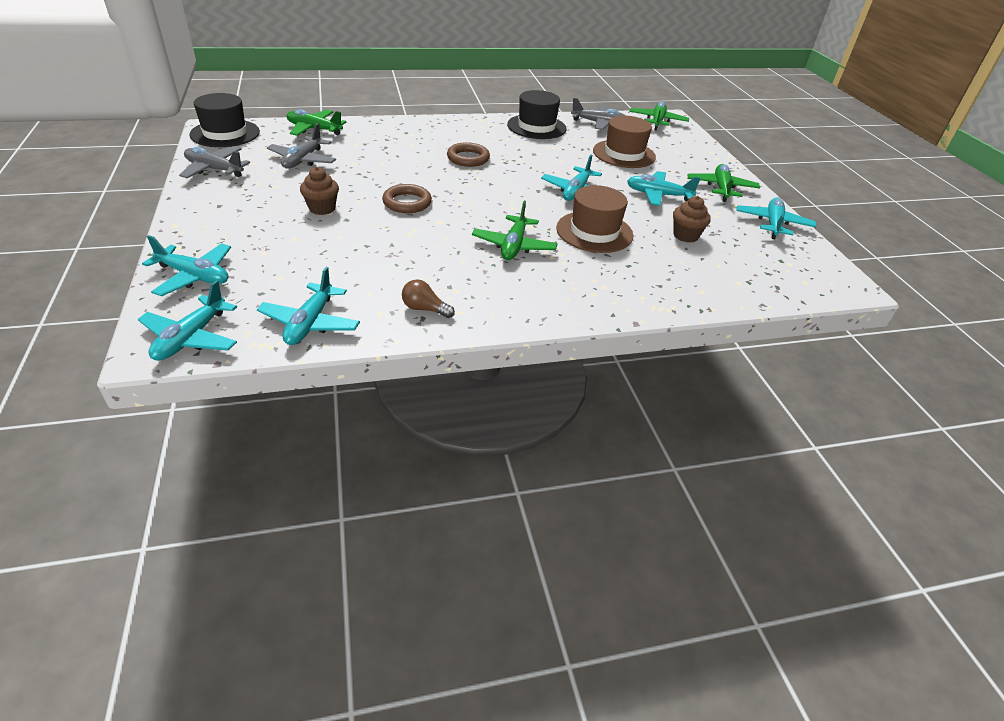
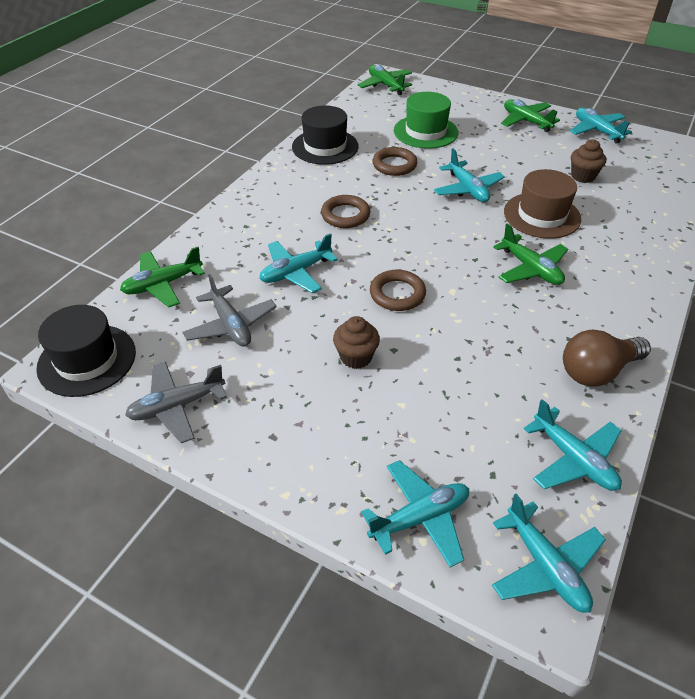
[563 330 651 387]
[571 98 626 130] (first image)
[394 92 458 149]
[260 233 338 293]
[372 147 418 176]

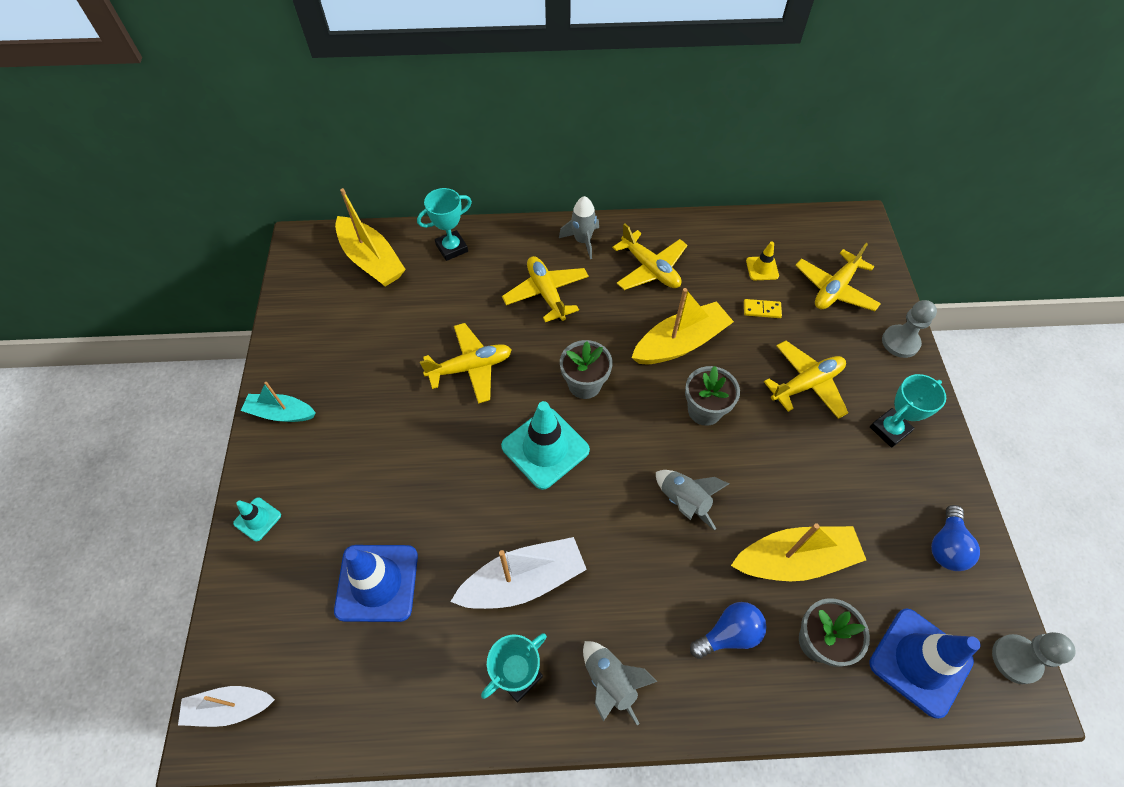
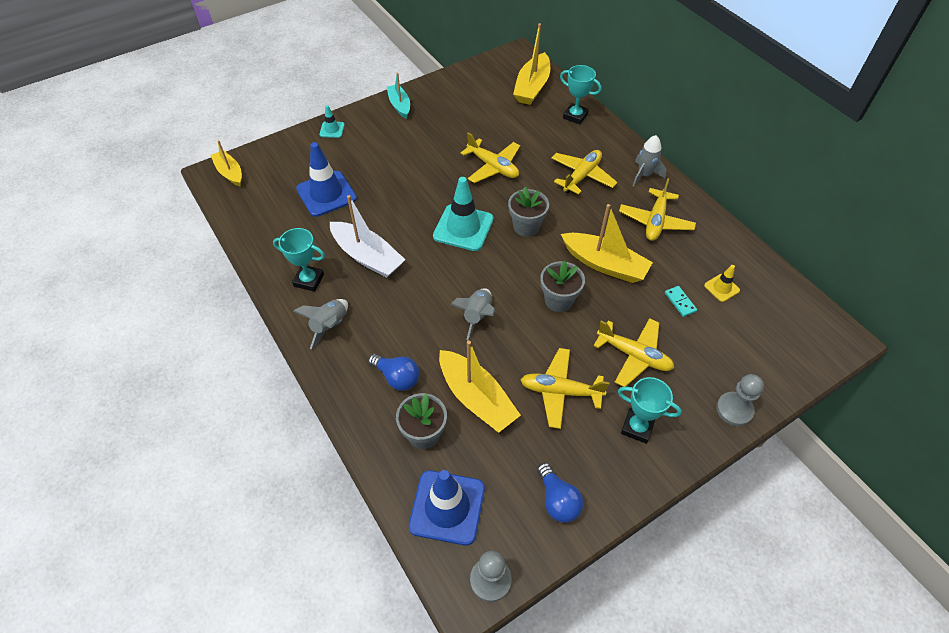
[210 140 242 186]
[665 286 697 317]
[521 348 609 429]
[537 463 584 523]

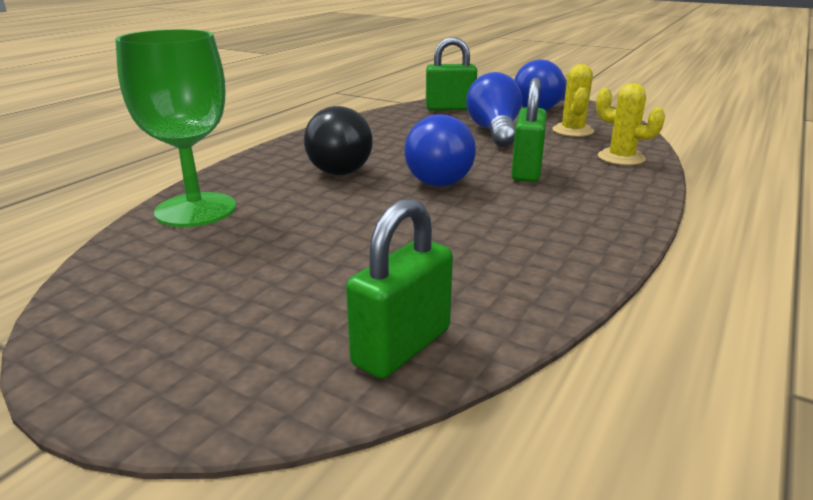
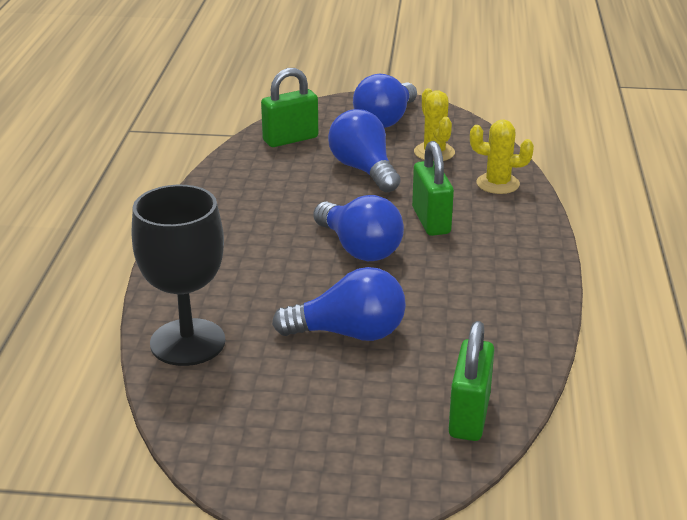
[132 185 225 366]
[304 106 373 175] (first image)
[272 267 406 341]

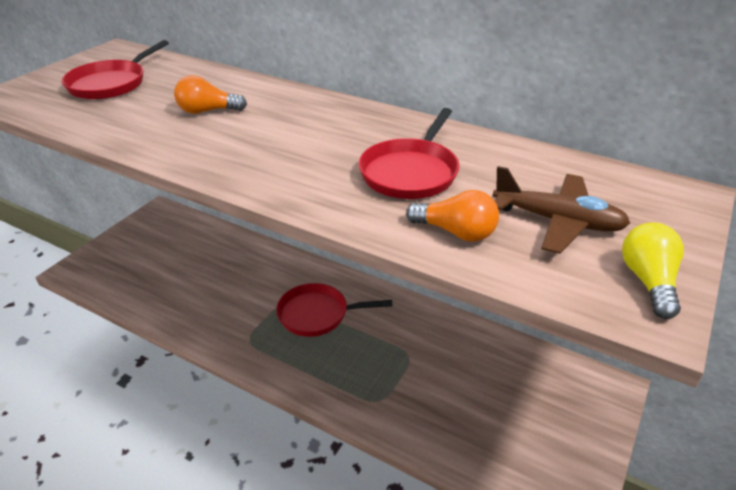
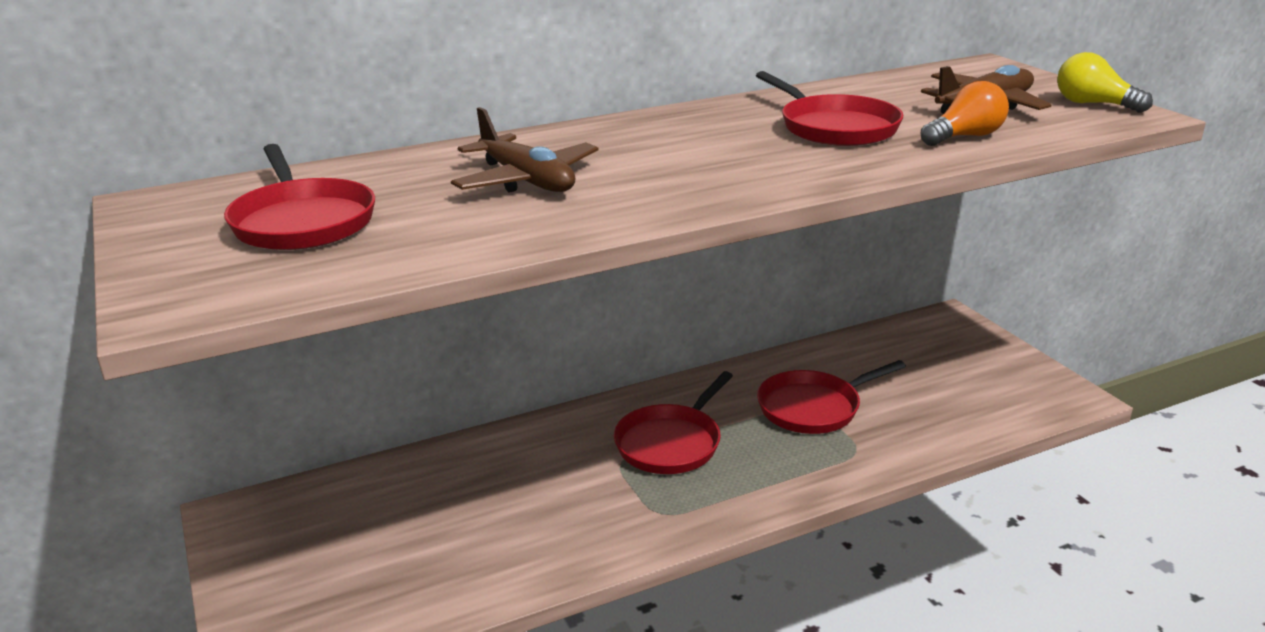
[451 107 599 193]
[757 360 906 434]

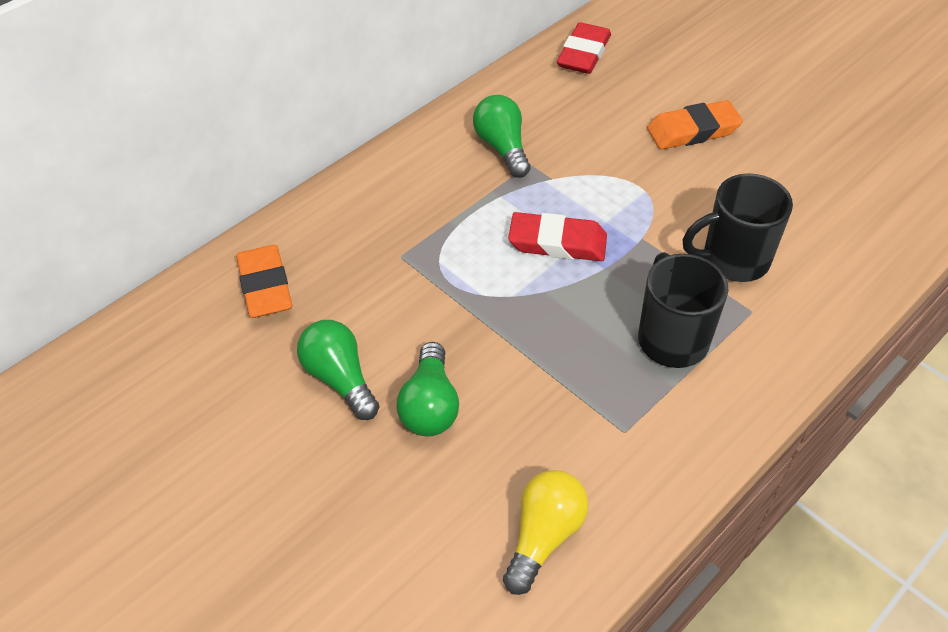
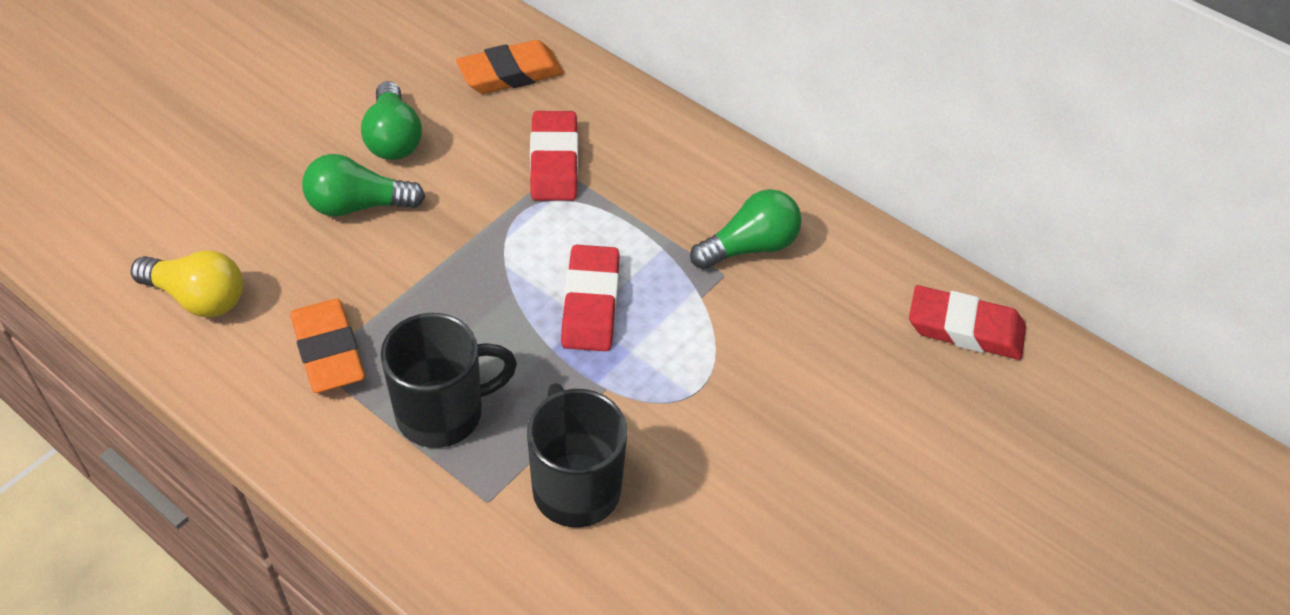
[361 81 422 160]
[290 299 365 393]
[530 111 578 201]

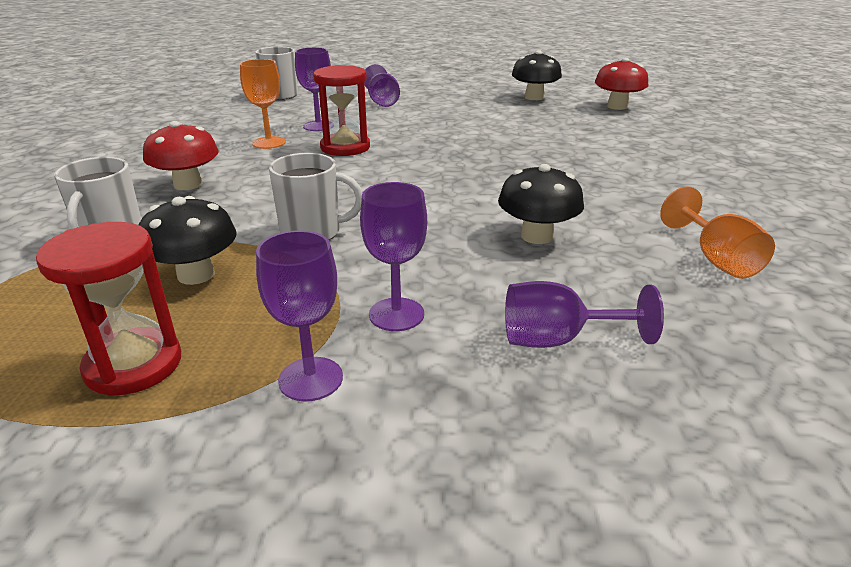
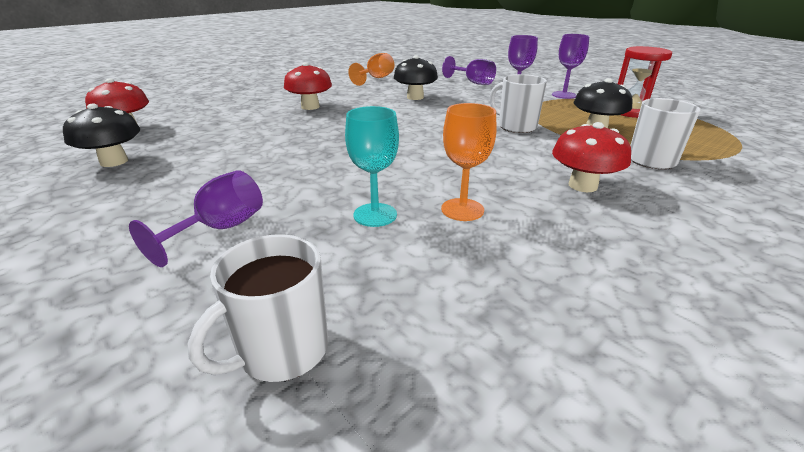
[345 106 399 227]
[313 65 370 156] (first image)
[284 62 332 110]

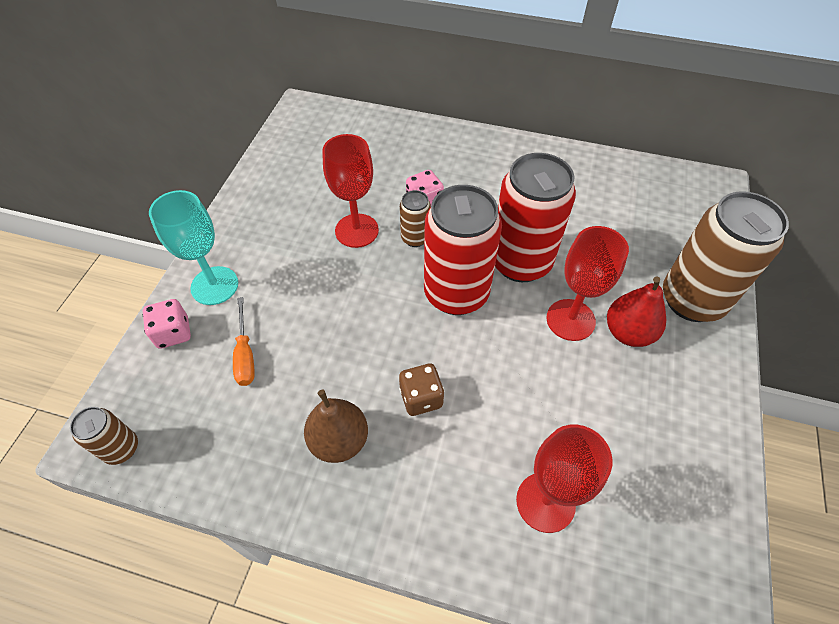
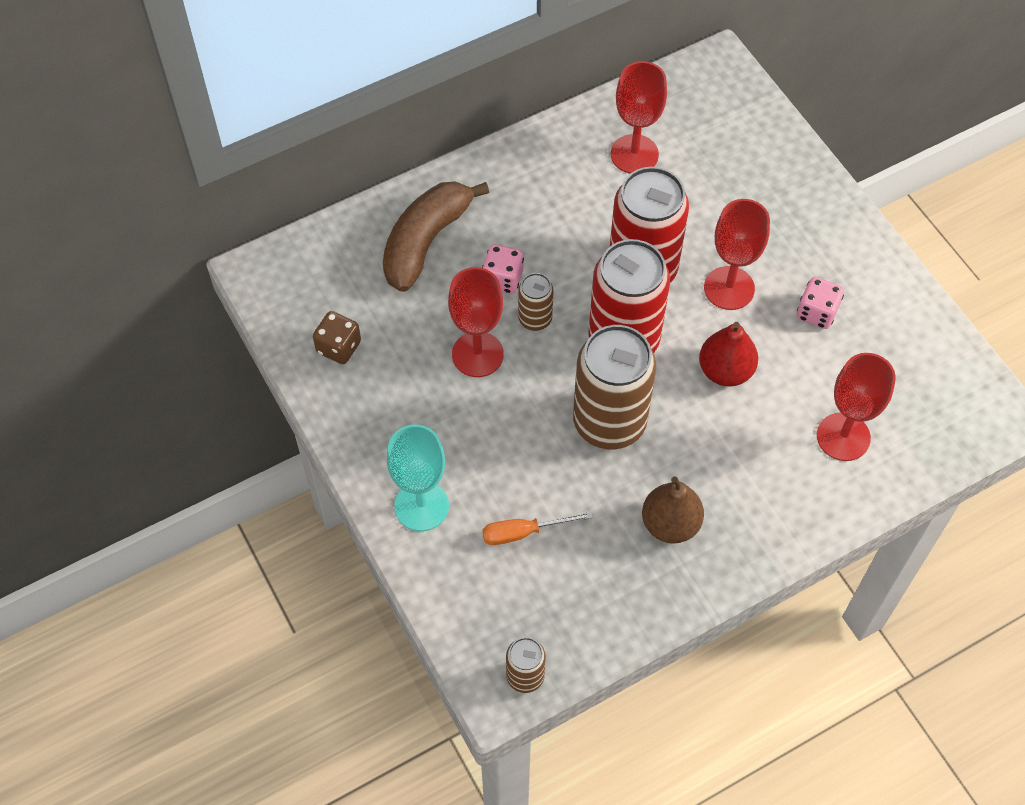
[797 277 844 329]
[483 512 593 545]
[313 311 361 364]
[699 322 758 387]
[573 325 656 449]
[383 181 489 292]
[611 61 667 174]

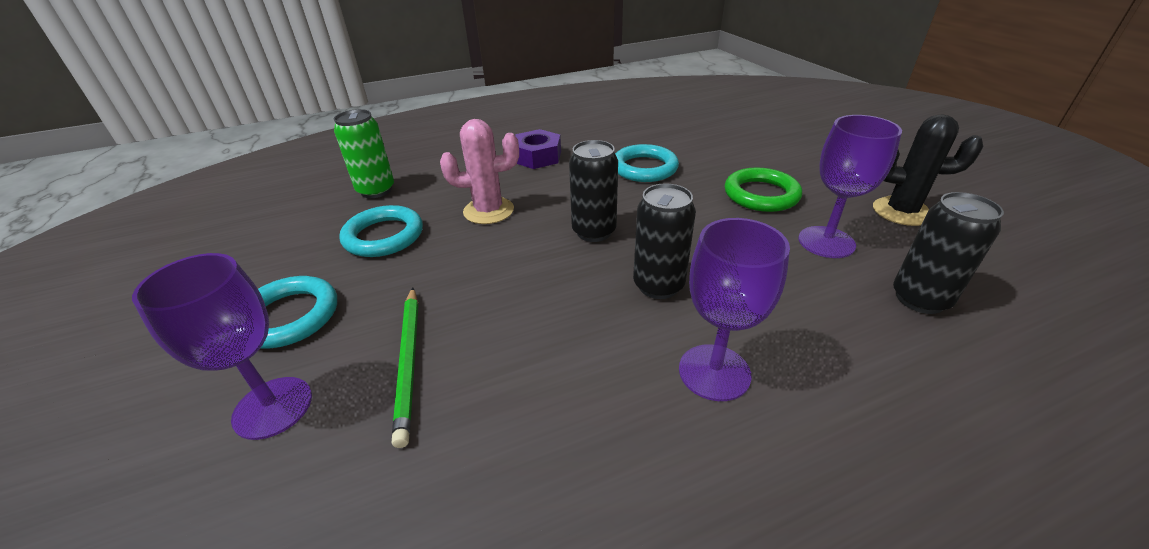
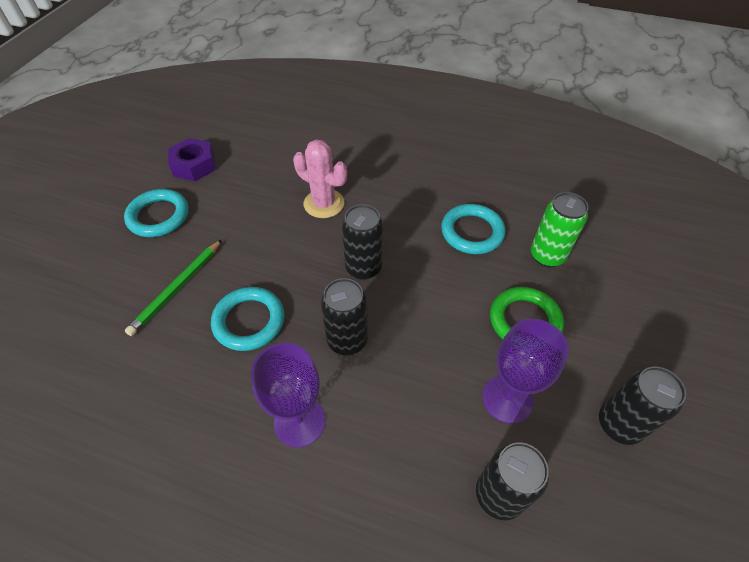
[132 253 312 440] (first image)
[531 192 588 267]
[211 287 284 351]
[168 138 216 181]
[599 367 686 445]

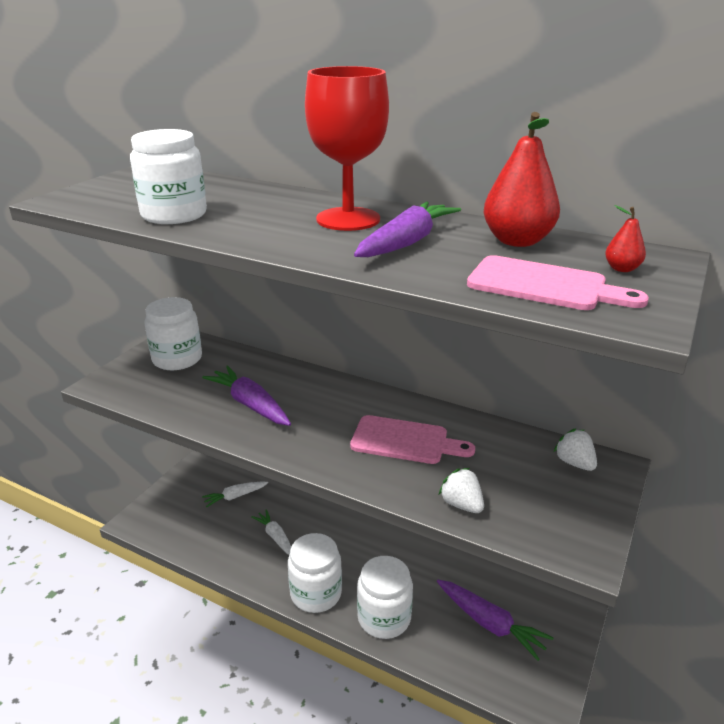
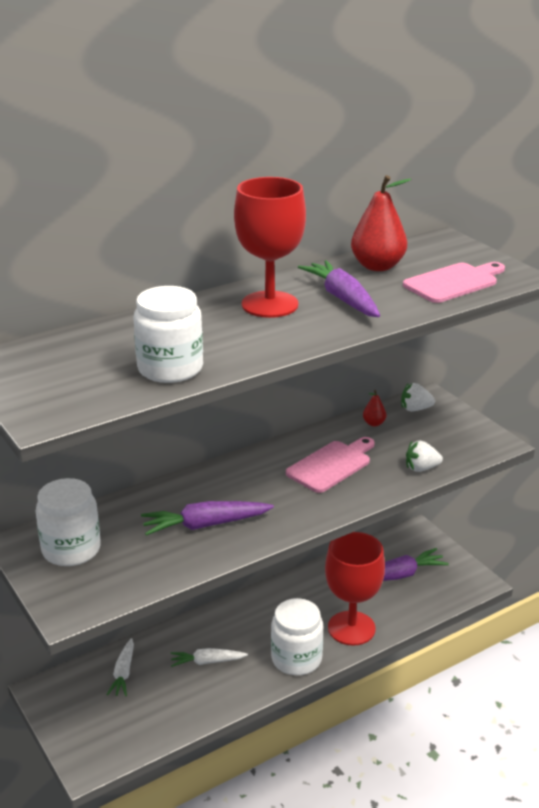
[325 532 385 646]
[363 390 386 426]

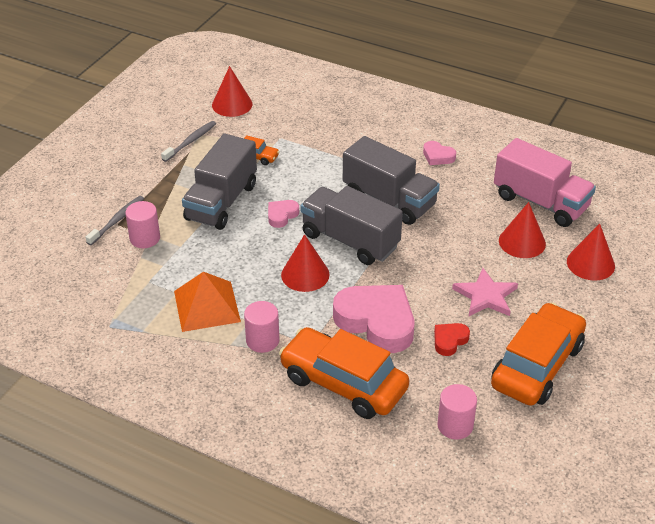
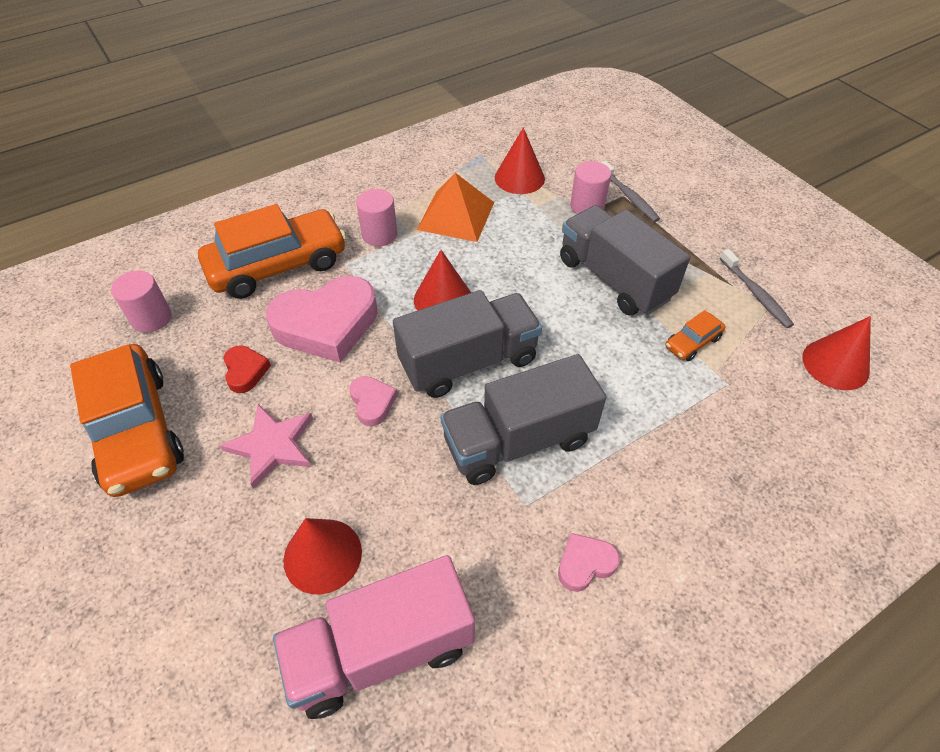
[350 376 397 426]
[495 127 545 194]

